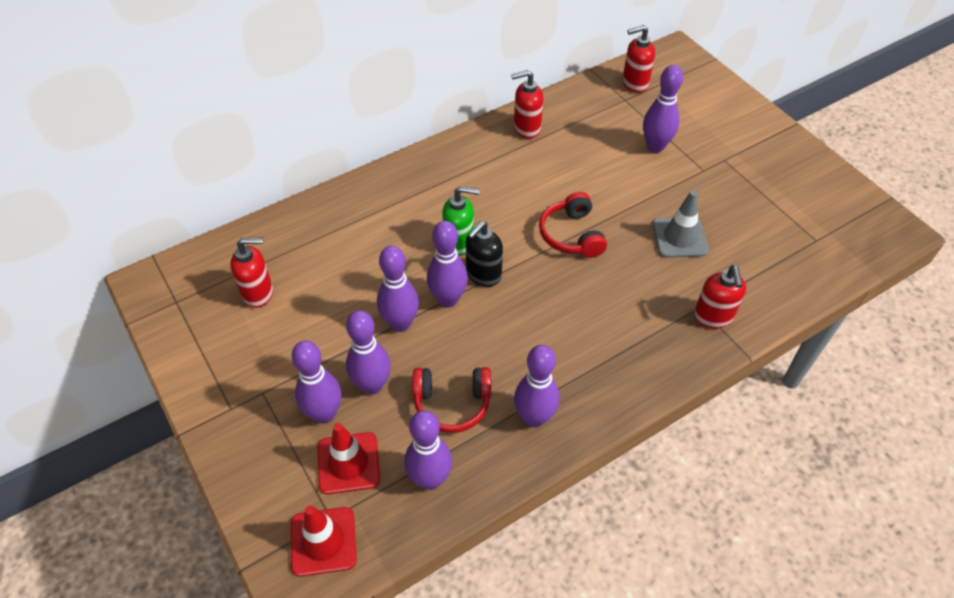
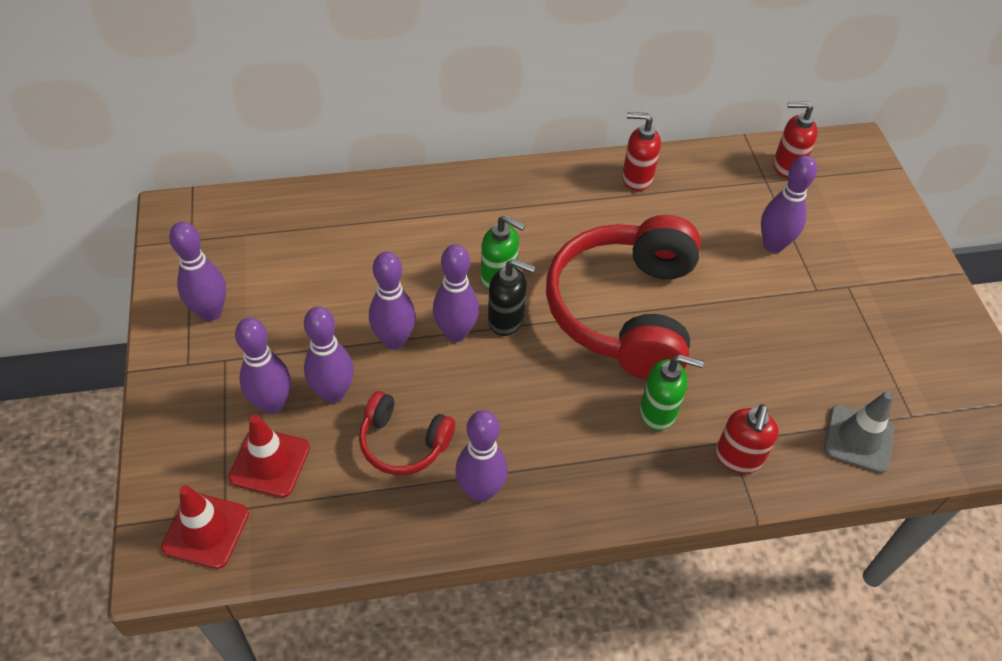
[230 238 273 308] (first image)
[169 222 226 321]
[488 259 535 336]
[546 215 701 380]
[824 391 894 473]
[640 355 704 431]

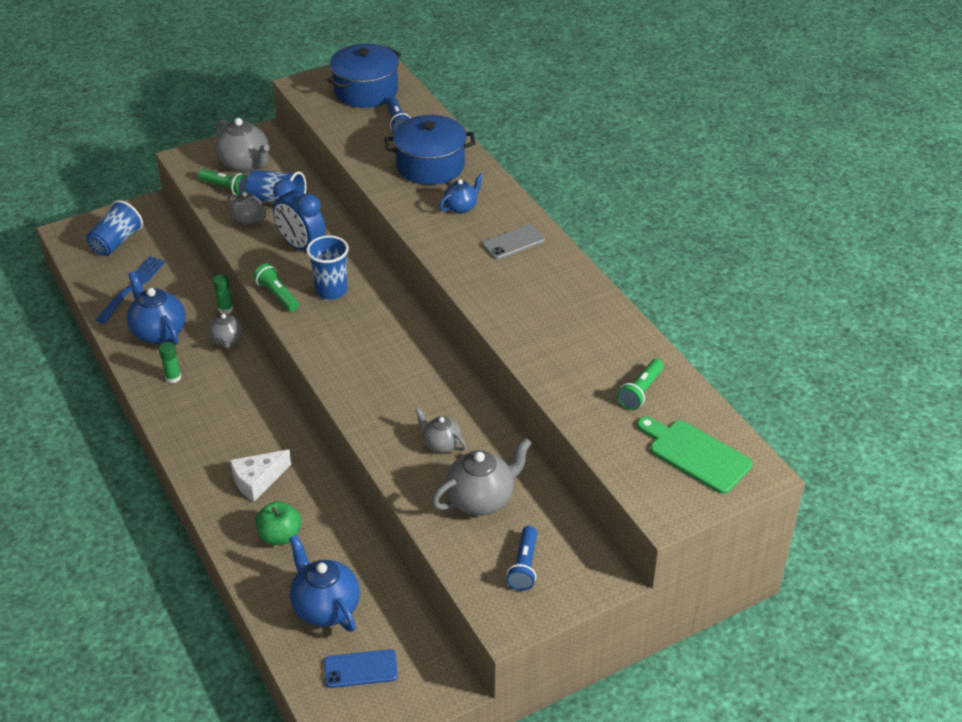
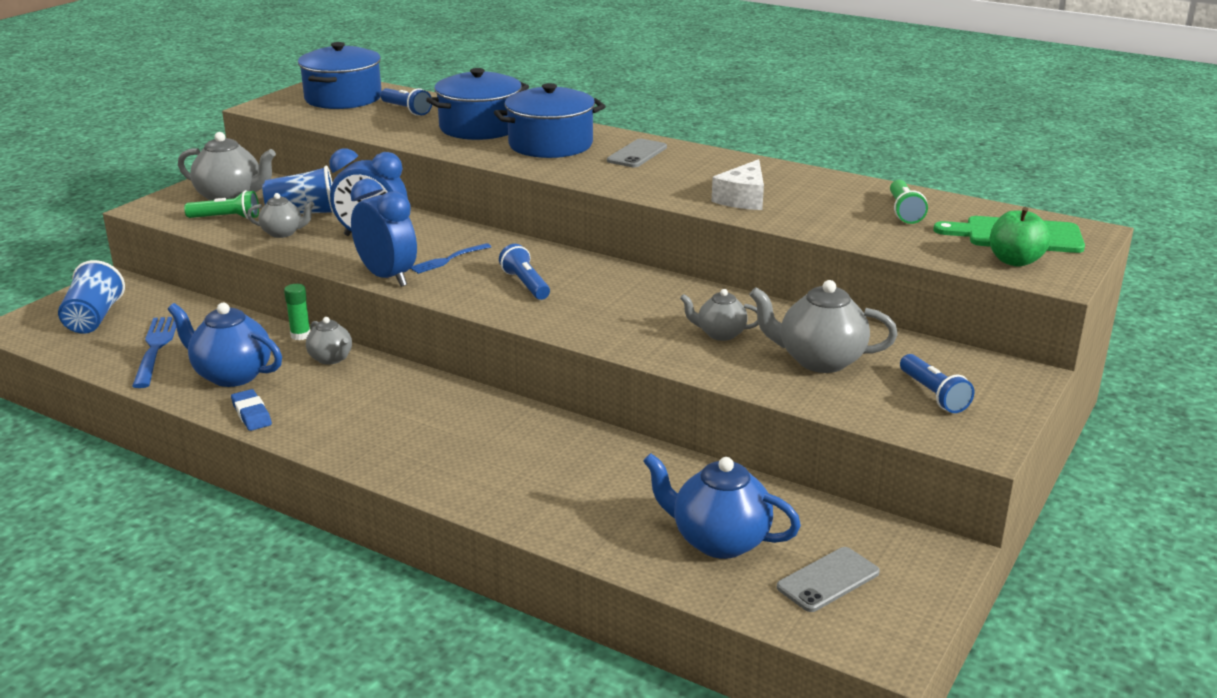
[159 342 181 383] (first image)
[711 159 764 210]
[350 178 417 287]
[990 207 1051 267]
[410 243 491 274]
[777 547 880 612]
[749 280 898 373]
[494 83 606 158]
[231 389 272 431]
[499 244 550 300]

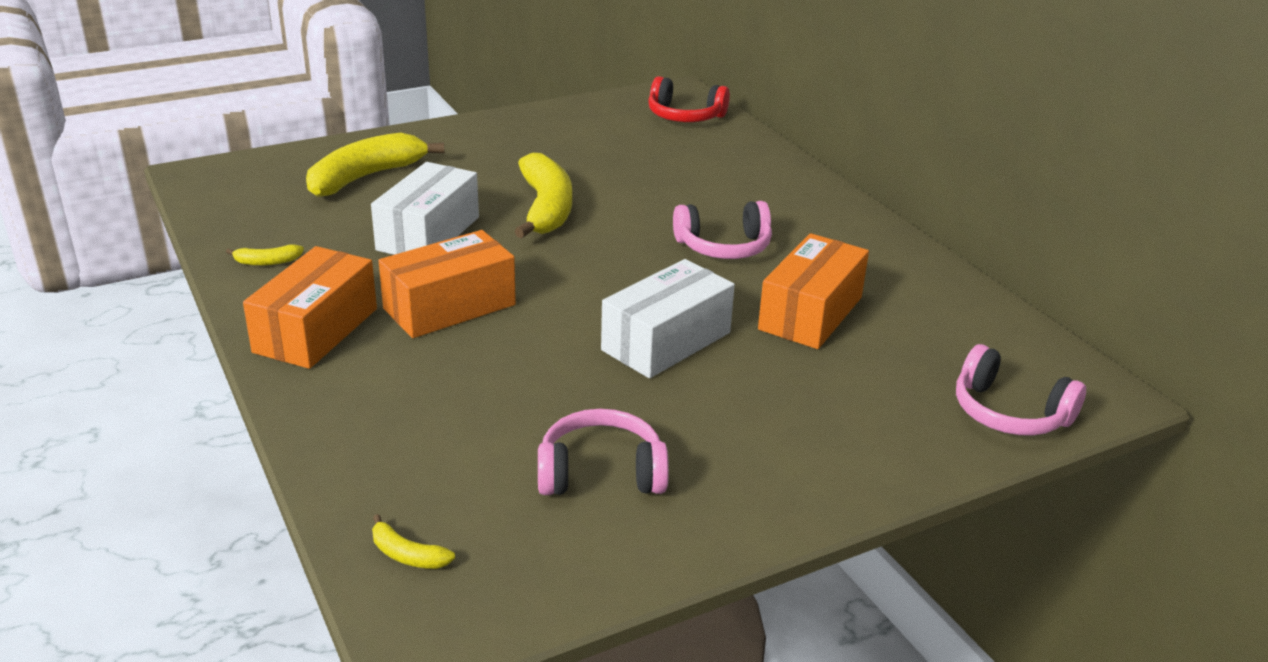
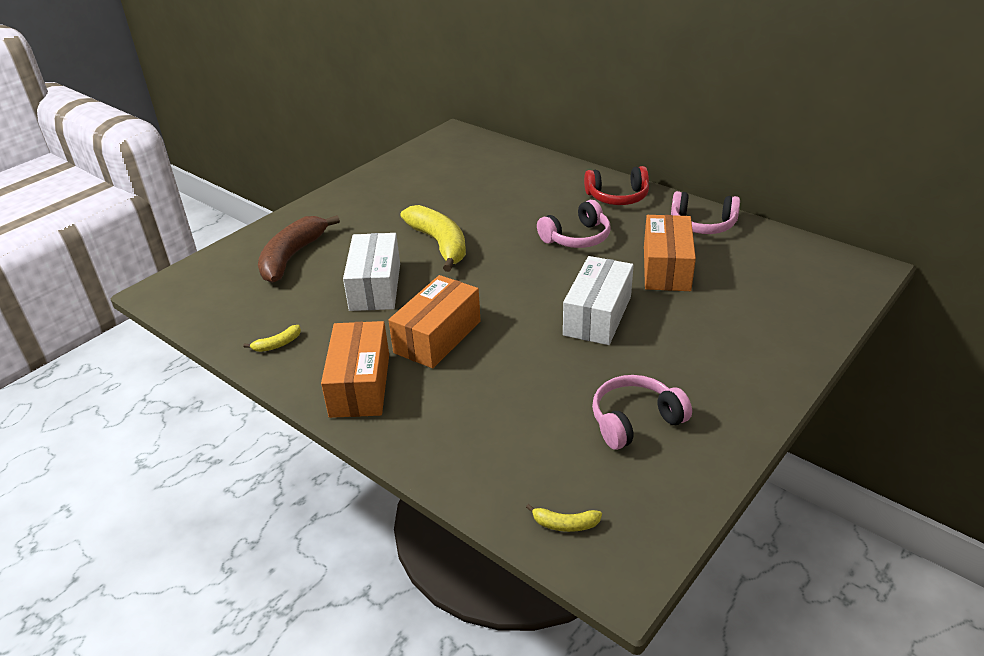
[258 215 340 283]
[584 166 649 205]
[671 191 740 234]

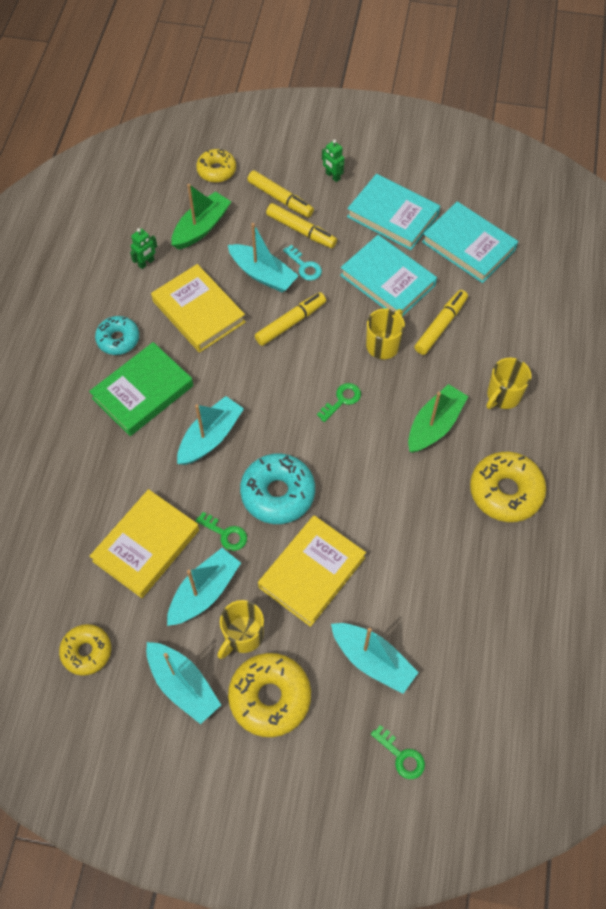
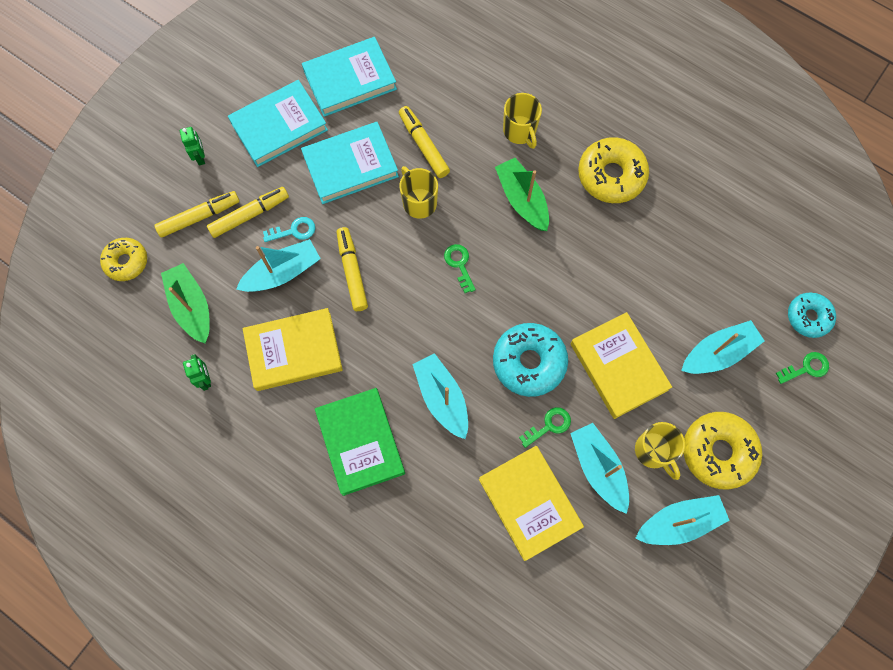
[59 624 111 676] (first image)
[788 293 836 338]
[180 127 205 166]

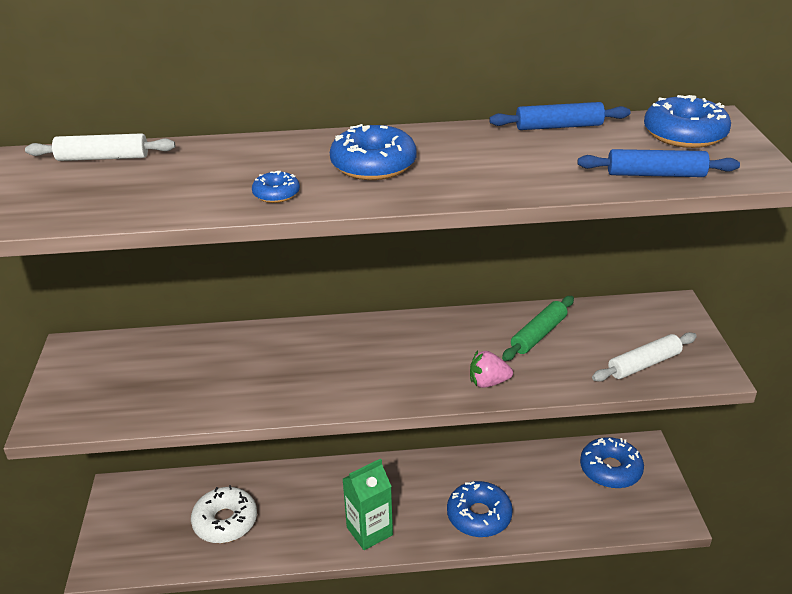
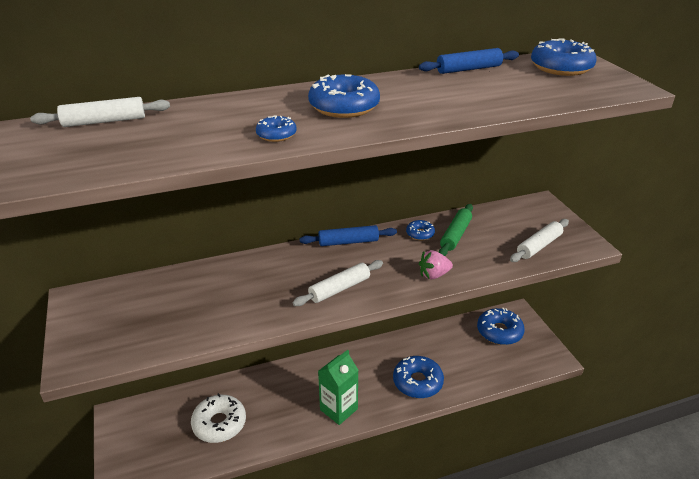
[300 225 397 246]
[293 260 383 306]
[406 220 435 240]

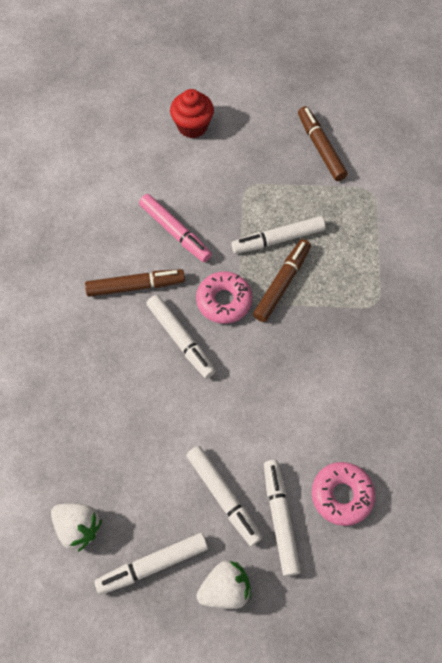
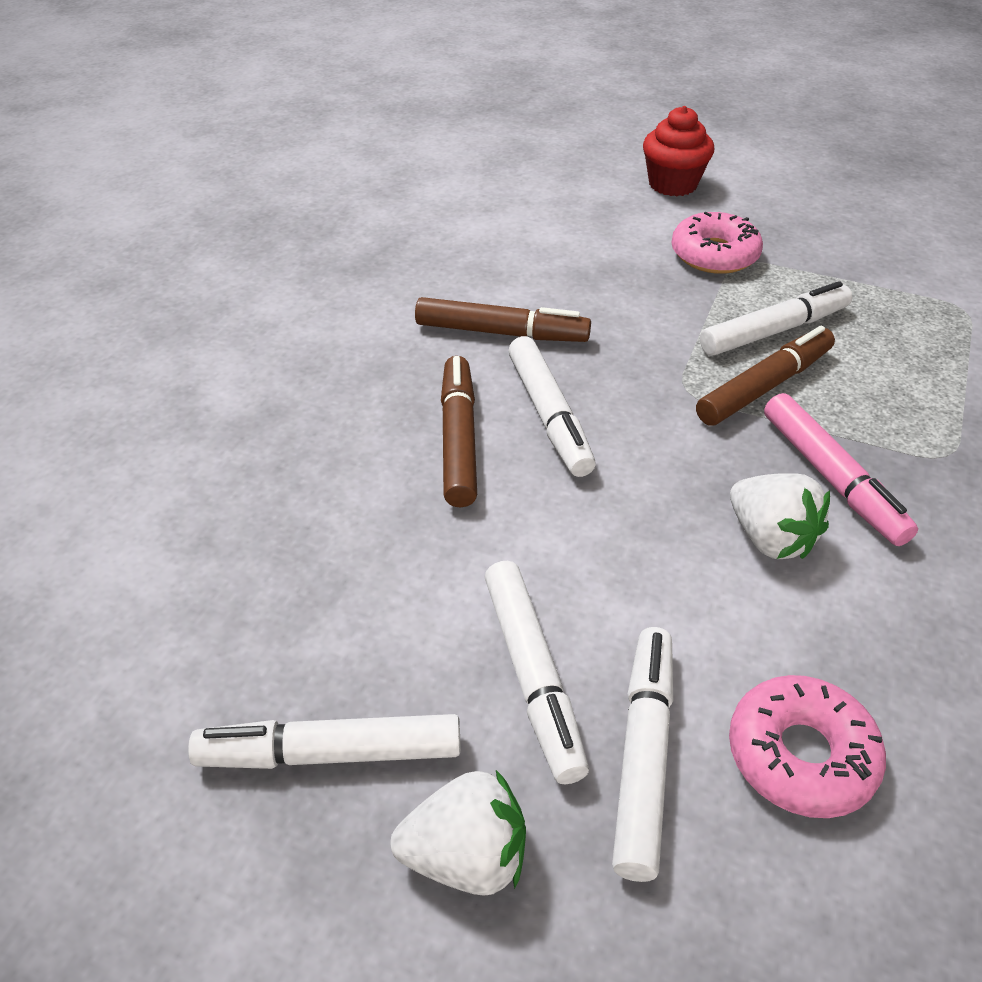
[730 473 830 559]
[764 393 918 546]
[671 212 763 274]
[700 281 852 356]
[441 356 477 507]

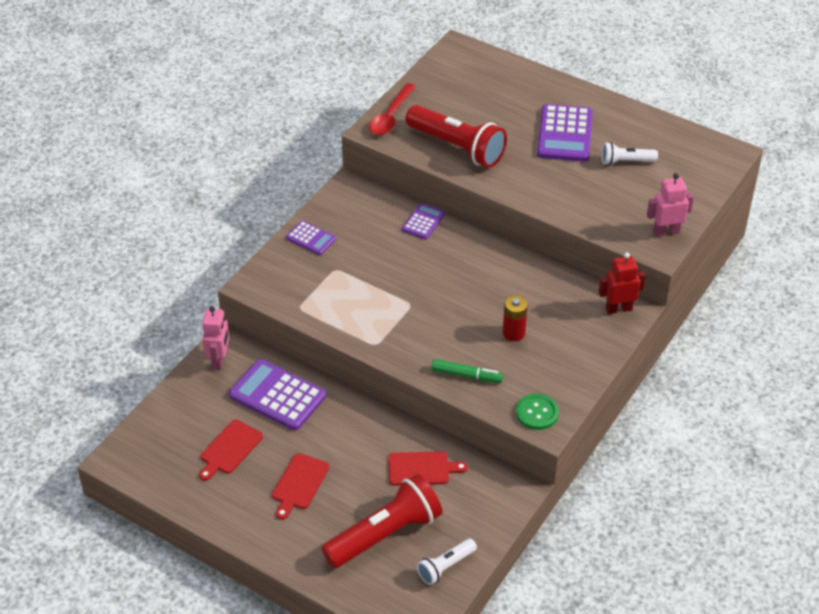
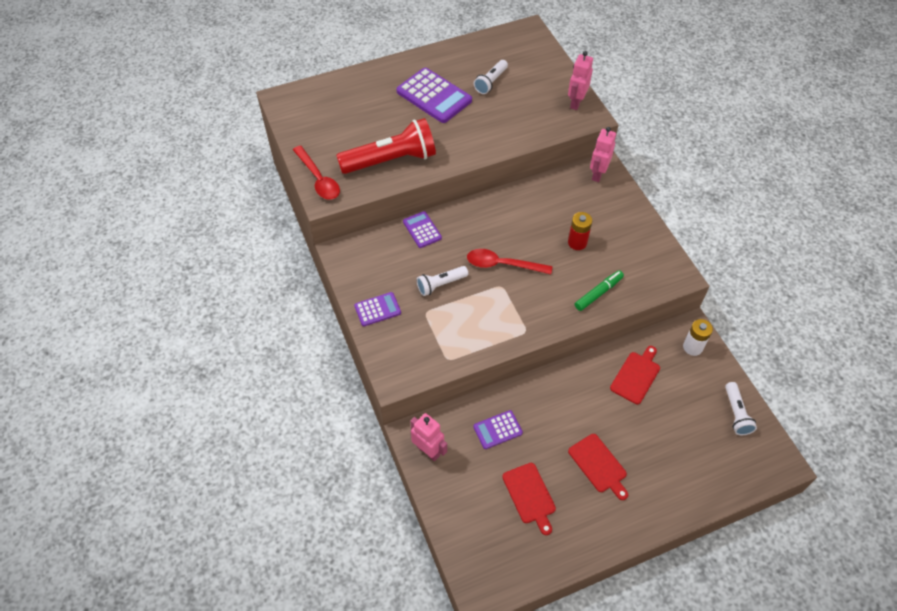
[473 410 523 449]
[321 474 442 568] (first image)
[516 394 559 430] (first image)
[590 127 616 182]
[416 266 468 296]
[467 249 552 274]
[683 319 713 356]

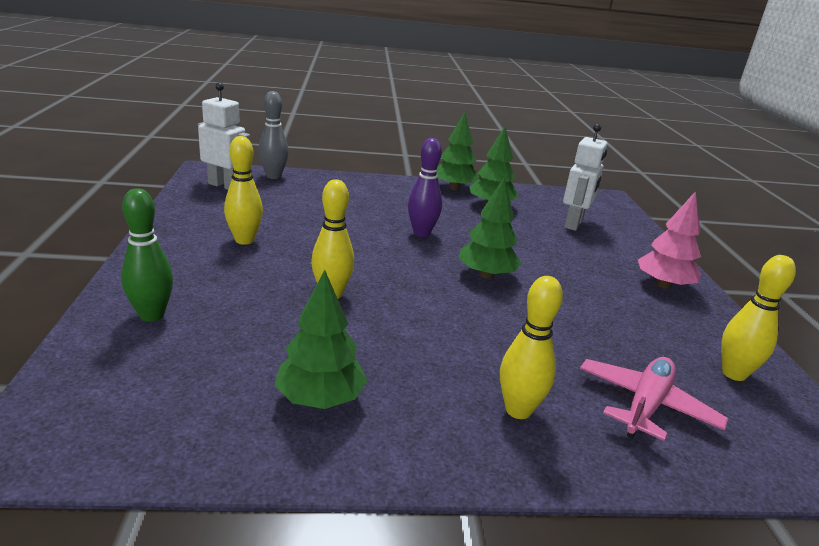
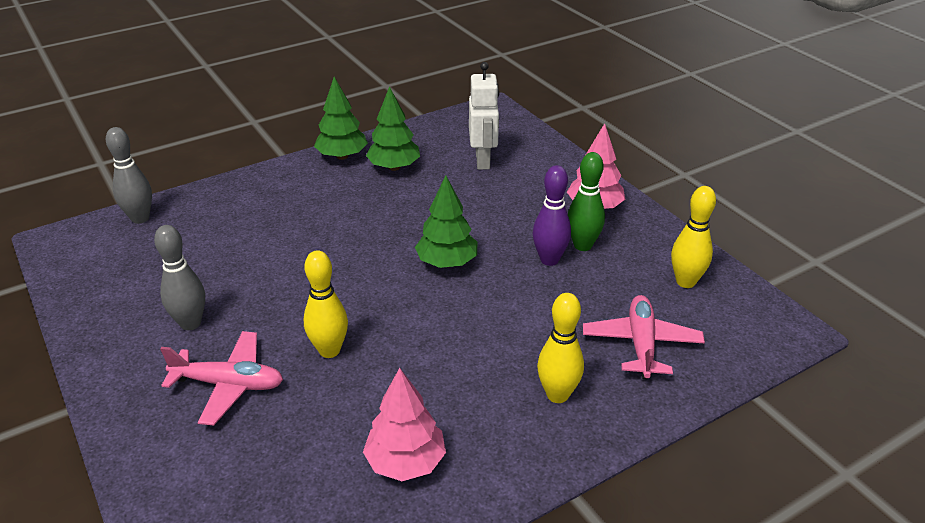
[568 152 605 251]
[198 83 250 190] (first image)
[154 225 205 330]
[363 368 446 481]
[533 165 571 266]
[160 331 283 426]

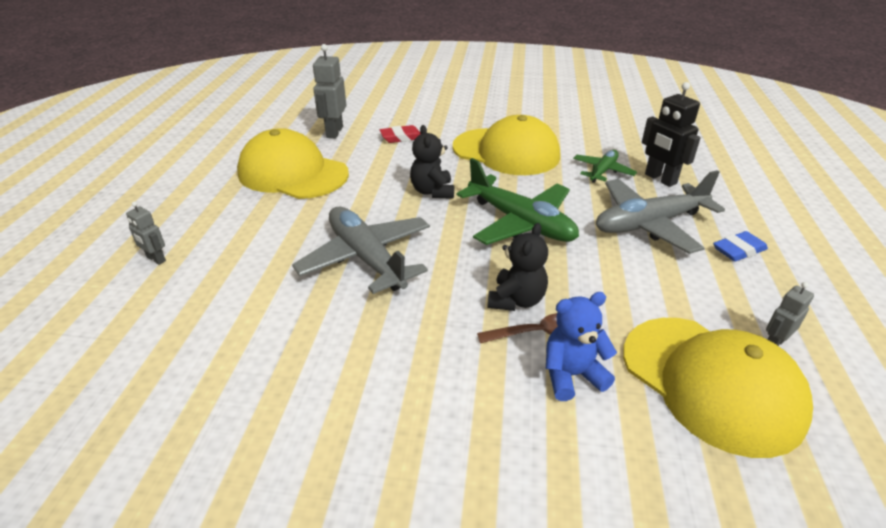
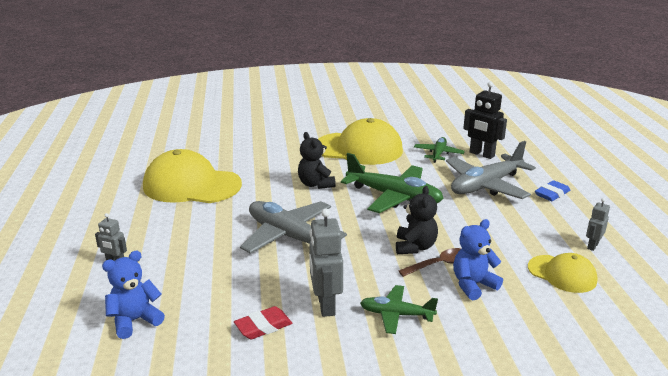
[309 209 343 317]
[234 306 292 339]
[528 253 597 293]
[102 251 165 339]
[360 285 438 334]

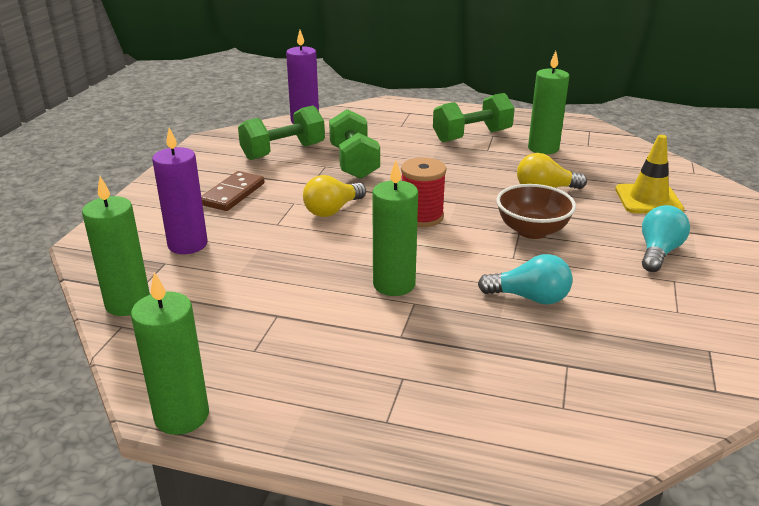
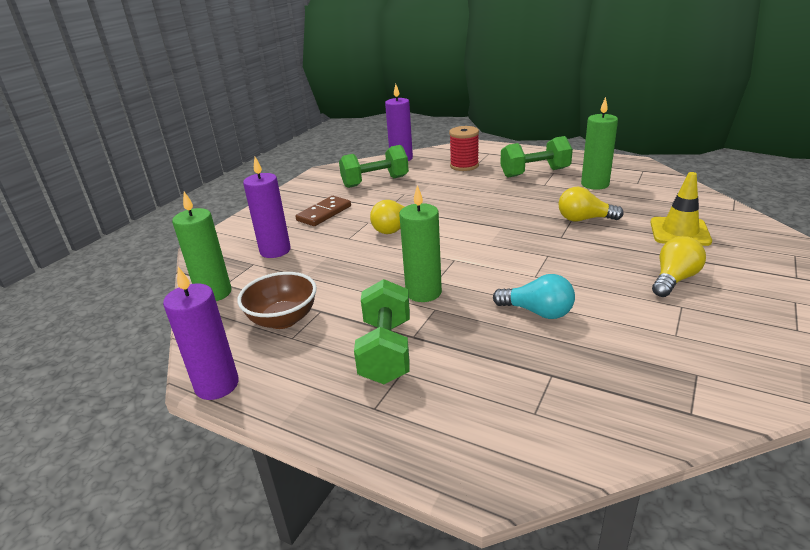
[163 267 239 400]
[354 279 410 384]
[449 126 479 171]
[237 272 317 329]
[652 236 706 297]

